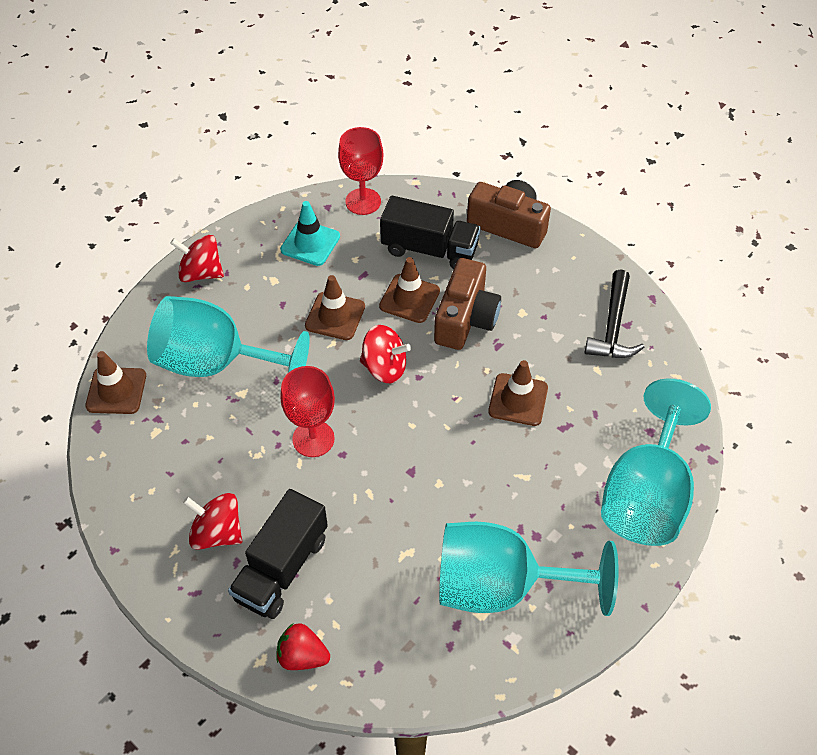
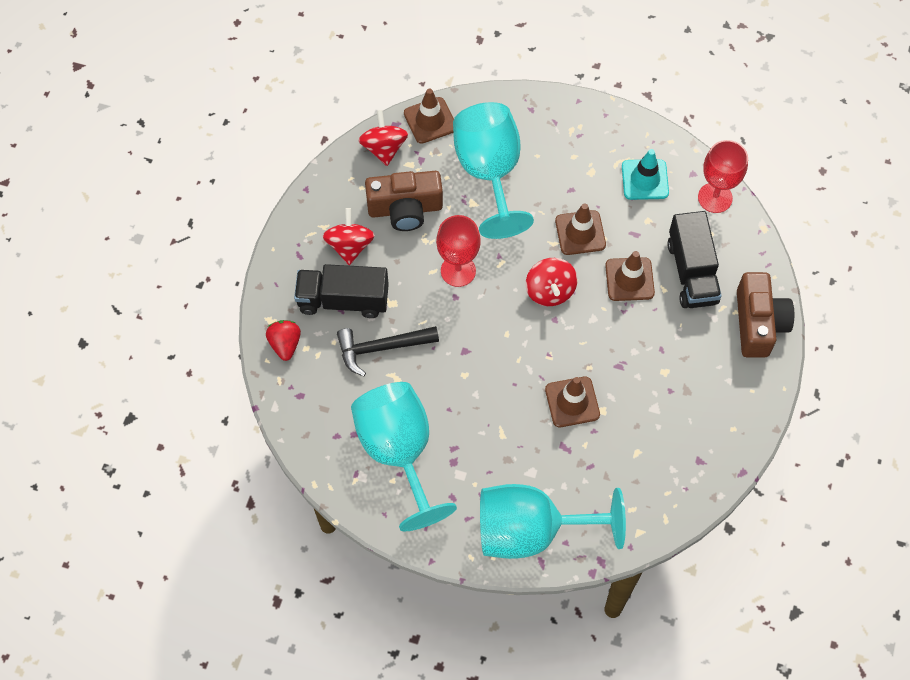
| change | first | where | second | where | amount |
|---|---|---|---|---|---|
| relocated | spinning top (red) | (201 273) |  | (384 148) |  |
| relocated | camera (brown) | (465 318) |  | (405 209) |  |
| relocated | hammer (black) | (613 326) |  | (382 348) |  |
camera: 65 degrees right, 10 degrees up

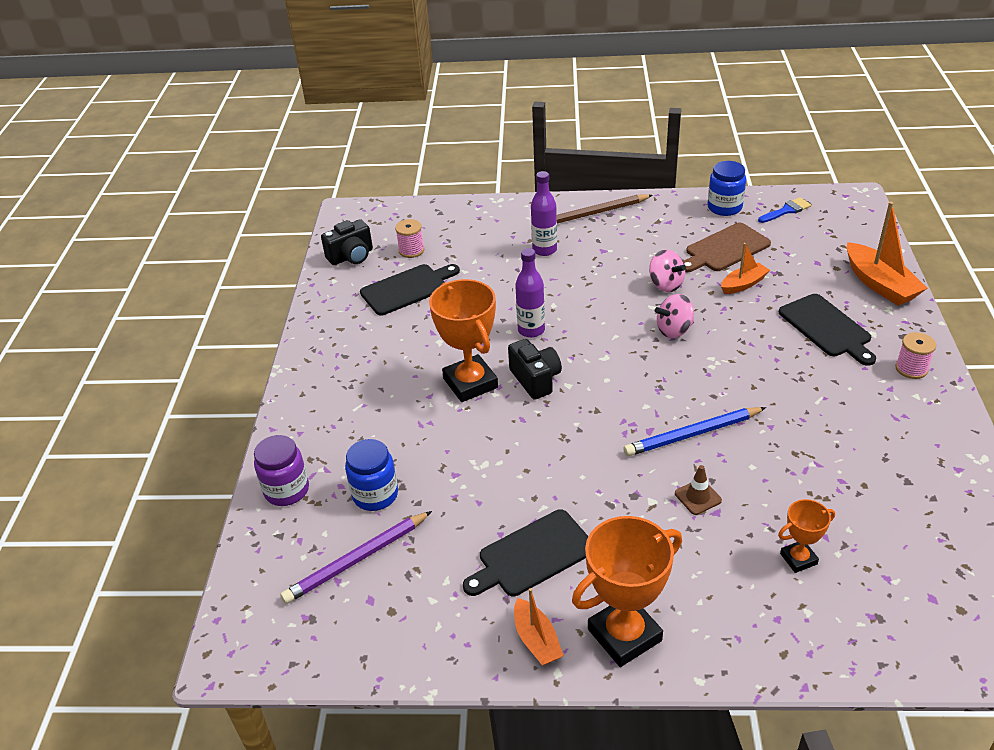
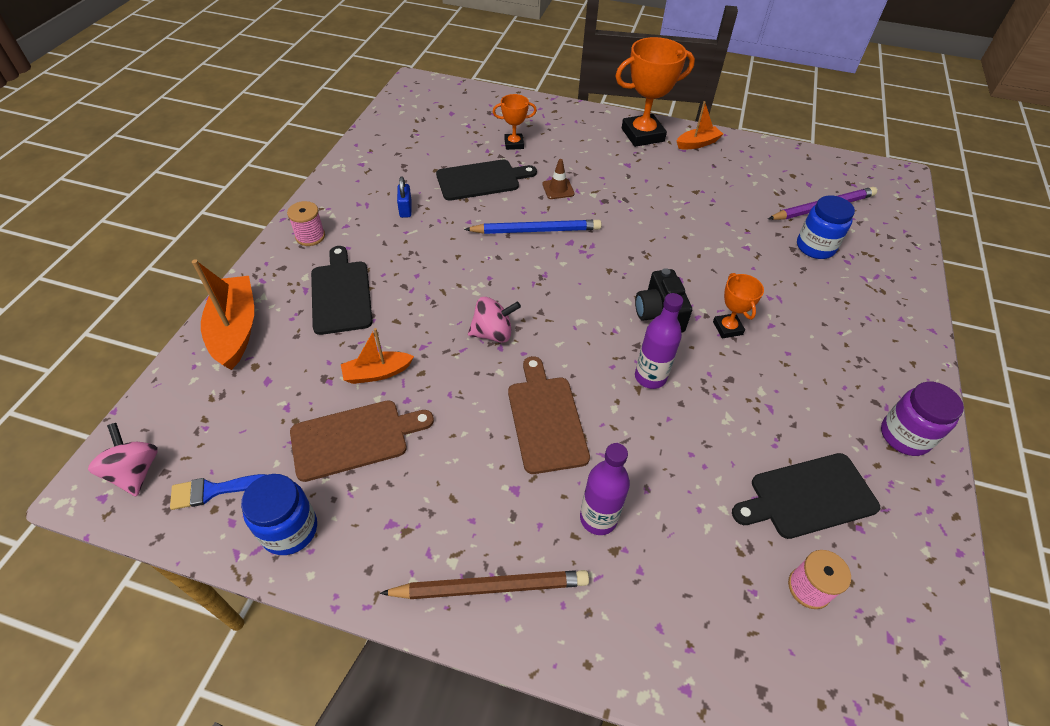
| change | first | where | second | where | amount |
|---|---|---|---|---|---|
| relocated | jar (purple) | (286 490) |  | (904 436) |  |
| missing | camera (black) | (351 256) |  |  |  |
| size | trophy (orange) | (470 383) |  | (727 328) | x0.53 |
| relocated | cutting board (black) | (532 555) |  | (481 180) |  |
| spun | boat (orange) | (536 640) |  | (697 143) | 75 degrees clockwise |
| relocated | spinning top (pink) | (665 285) |  | (135 472) |  |
| appeared |  |  | padlock (blue) | (405 209) |  |
| appeared |  |  | cutting board (brown) | (546 419) |  |
camera: 170 degrees left, 10 degrees up

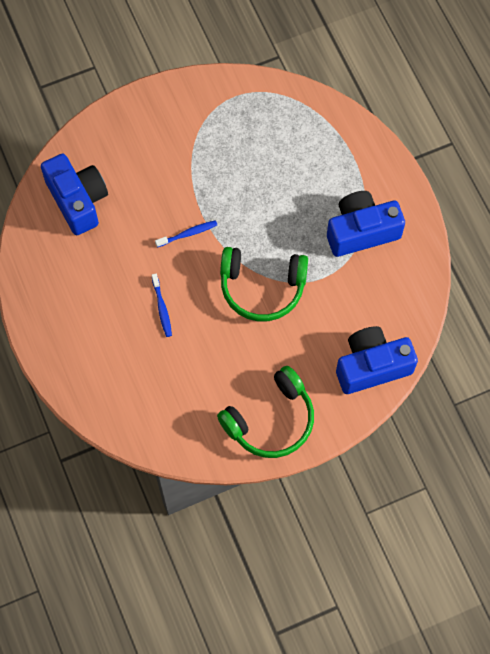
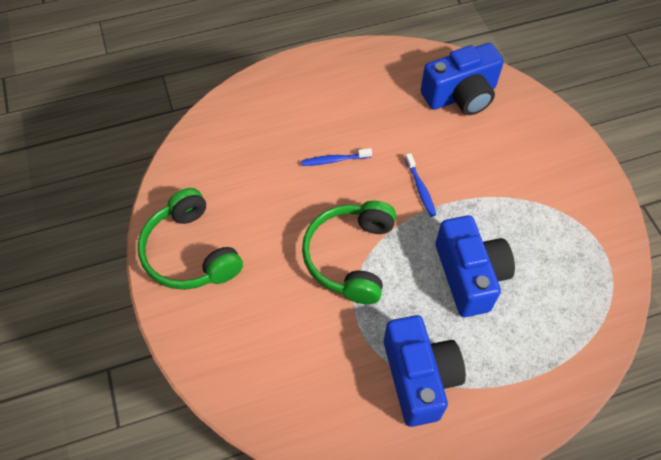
| change | first | where | second | where | amount |
|---|---|---|---|---|---|
| relocated | camera (blue) | (372 366) |  | (469 275) |  |
camera: 95 degrees right, 10 degrees down

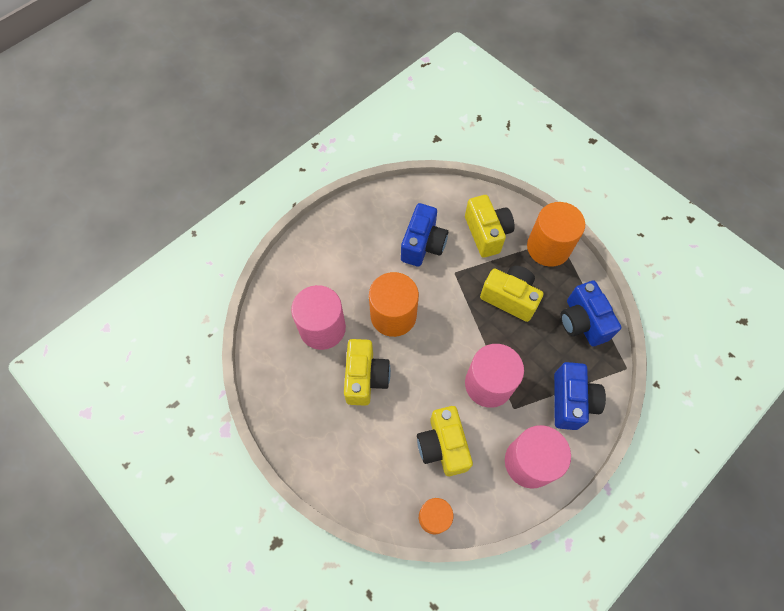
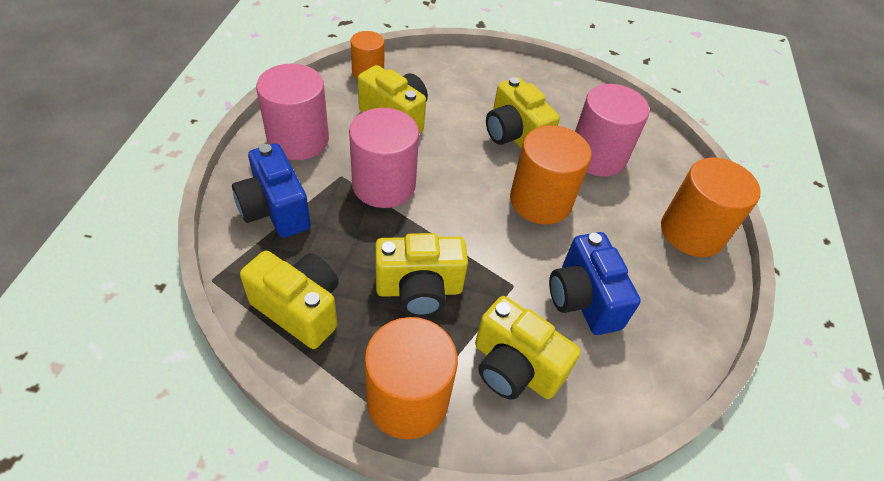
| change | first | where | second | where | amount |
|---|---|---|---|---|---|
| colour | camera (blue) | (582 322) | camera (yellow) | (299 309) |  |
| appeared |  |  | cylinder (orange) | (692 232) |  |
camera: 140 degrees right, 15 degrees down

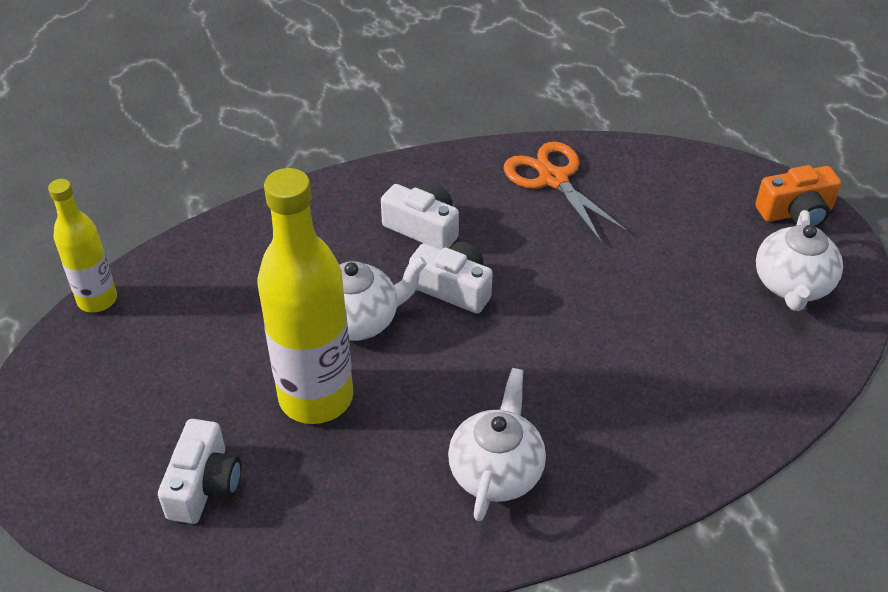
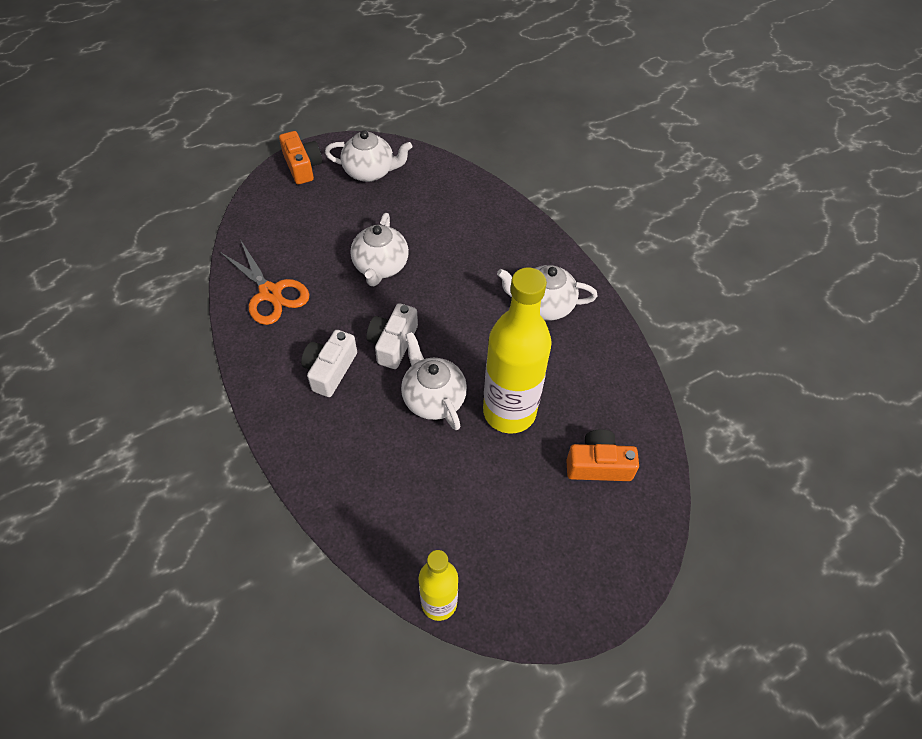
| change | first | where | second | where | amount |
|---|---|---|---|---|---|
| colour | camera (white) | (204 485) | camera (orange) | (598 465) |  |
| spun | scissors (orange) | (553 179) |  | (270 293) | 90 degrees counterclockwise |
| appeared |  |  | teapot (white) | (381 266) |  |
camera: 100 degrees left, 10 degrees up

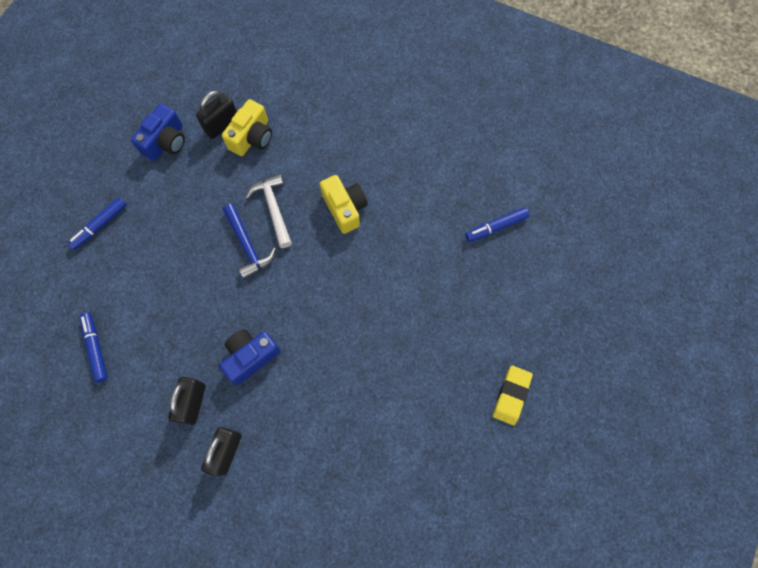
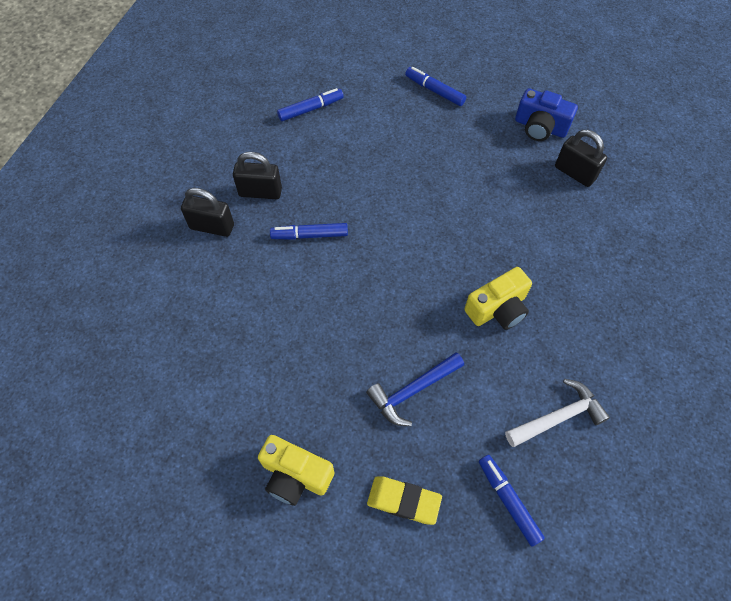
| change | first | where | second | where | amount |
|---|---|---|---|---|---|
| exchanged | camera (blue) | (251 356) | marker (blue) | (309 235) |  |
| relocated | camera (yellow) | (252 137) |  | (295 475) |  |
| relocated | hammer (blue) | (248 246) |  | (412 391) |  |
| relocated | hammer (white) | (273 208) |  | (558 417) |  |
| relocated | eraser (yellow) | (511 395) |  | (404 501) |  |
camera: 85 degrees right, 10 degrees down

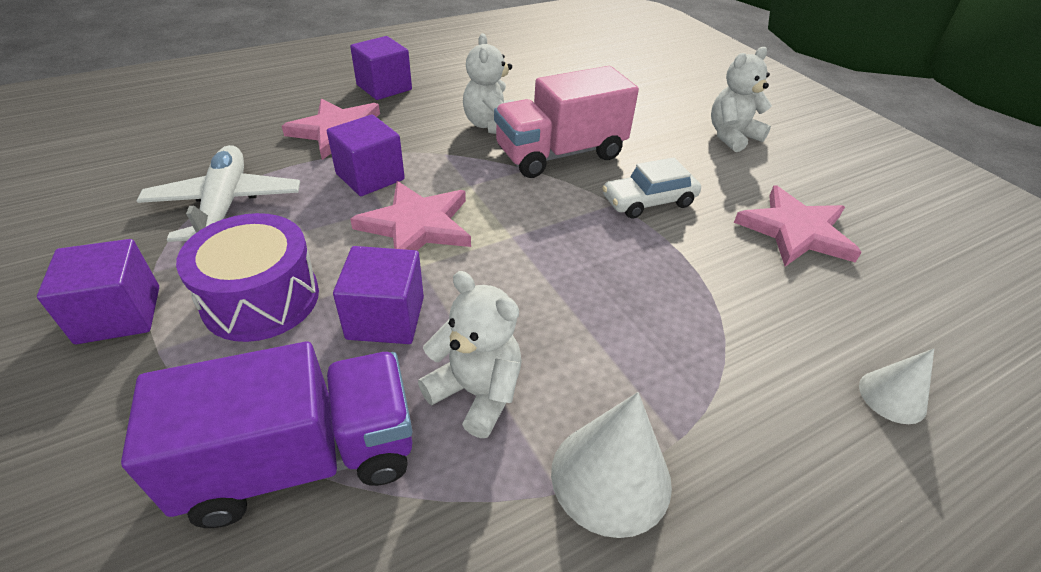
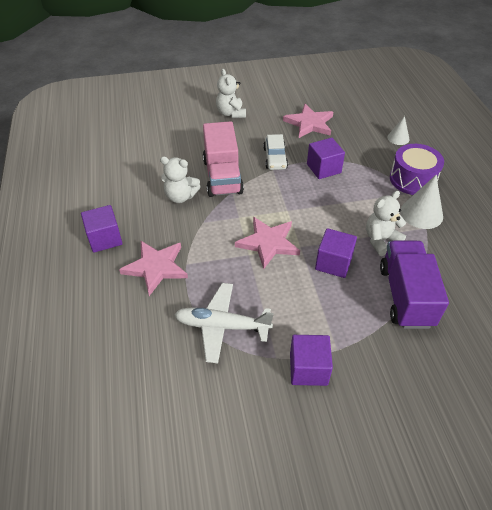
| change | first | where | second | where | amount |
|---|---|---|---|---|---|
| relocated | drum (purple) | (261 299) |  | (412 179) |  |
| relocated | cube (purple) | (370 177) |  | (323 168) |  |
camera: 70 degrees left, 5 degrees up

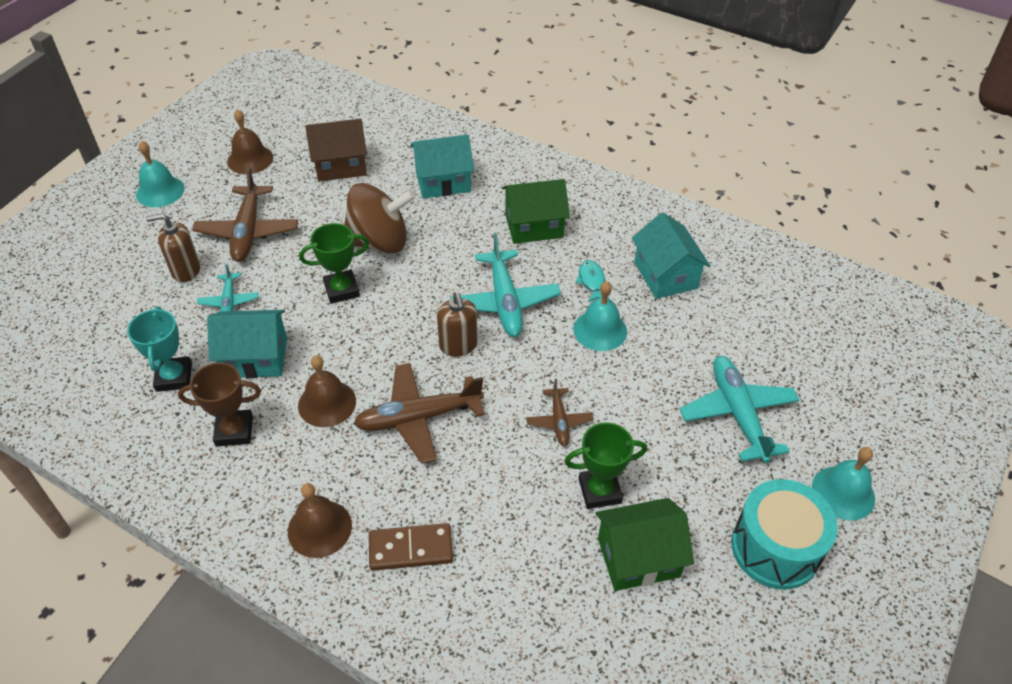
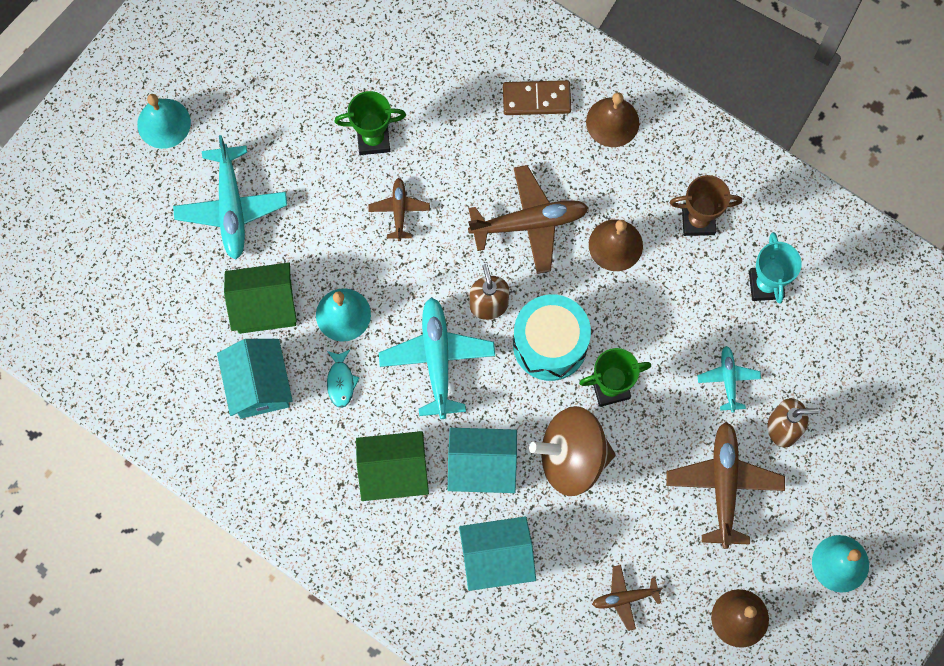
| change | first | where | second | where | amount |
|---|---|---|---|---|---|
| relocated | house (turquoise) | (255 357) |  | (482 466) |  |
| exchanged | house (brown) | (340 165) | plane (brown) | (624 598) |  |
| relocated | house (green) | (638 557) |  | (264 306) |  |
| relocated | drum (turquoise) | (775 548) |  | (550 344) |  |
camera: 175 degrees left, 25 degrees up

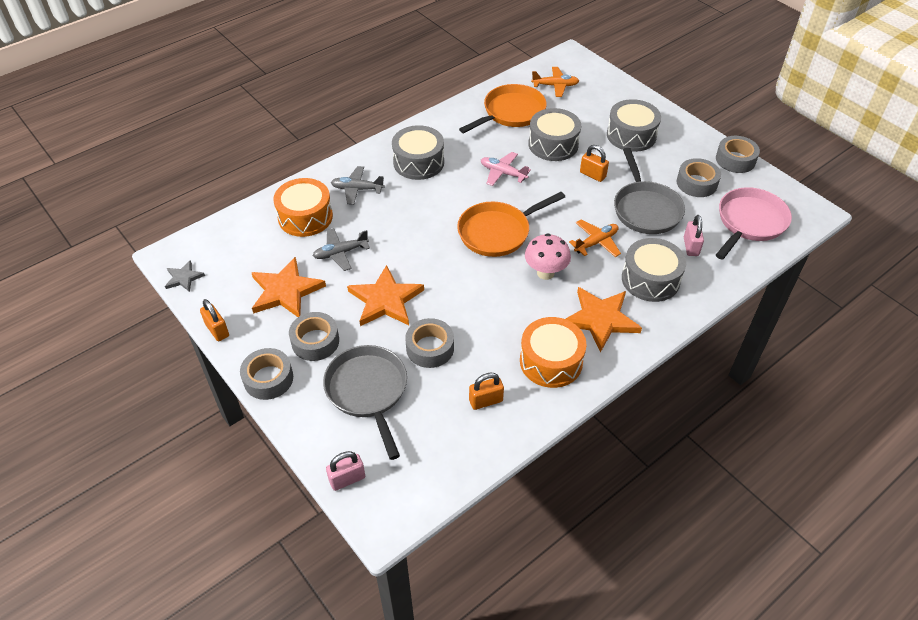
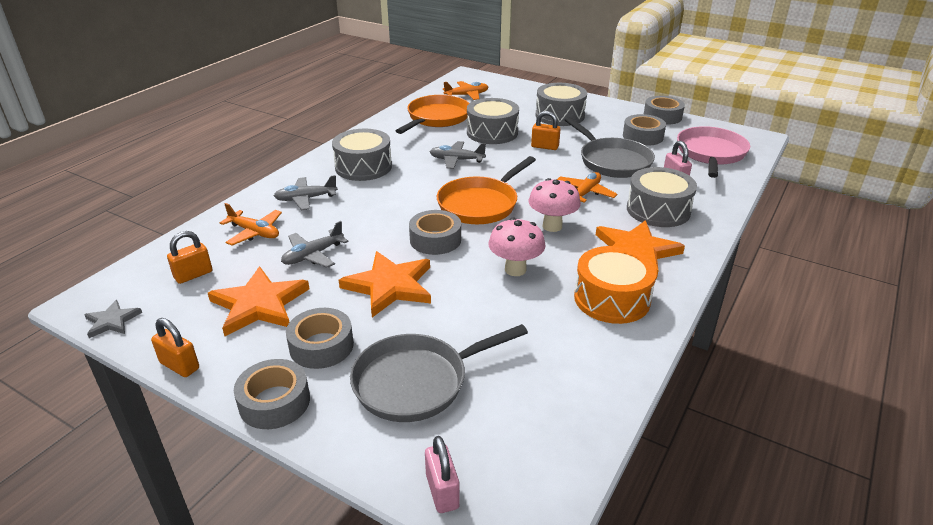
| change | first | where | second | where | amount |
|---|---|---|---|---|---|
| exchanged | drum (orange) | (305 217) | plane (orange) | (254 232) |  |
| spun | pan (grey) | (368 391) |  | (417 381) | 75 degrees counterclockwise |
| spun | padlock (pink) | (347 479) |  | (442 491) | 60 degrees counterclockwise |
| relocated | tape (grey) | (430 348) |  | (435 240) |  |
| relocated | padlock (orange) | (485 401) |  | (193 275) |  |
| colour | plane (pink) | (503 173) | plane (grey) | (456 160) |  |
| appeared |  |  | mushroom (pink) | (515 269) |  |
camera: 20 degrees left, 15 degrees down

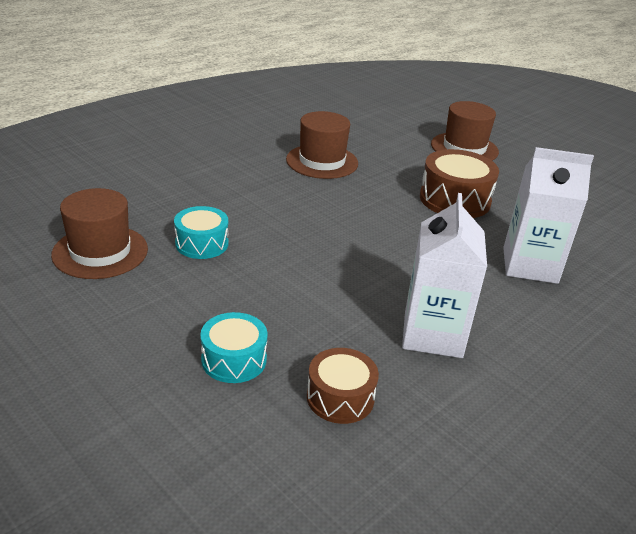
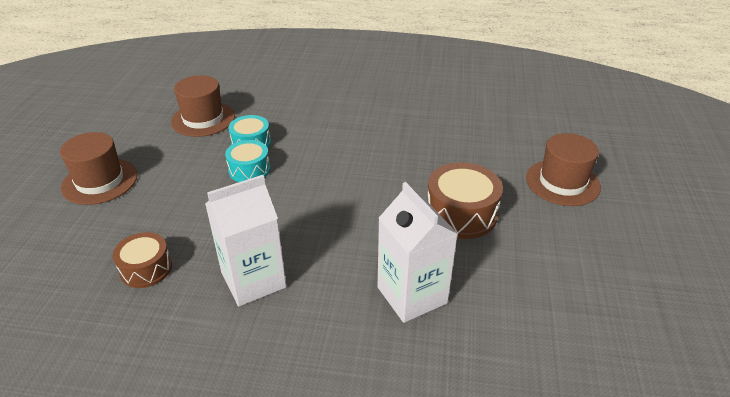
| change | first | where | second | where | amount |
|---|---|---|---|---|---|
| relocated | drum (turquoise) | (234 359) |  | (249 170) |  |
| relocated | hat (brown) | (322 161) |  | (100 181) |  |
camera: 55 degrees right, 5 degrees up

